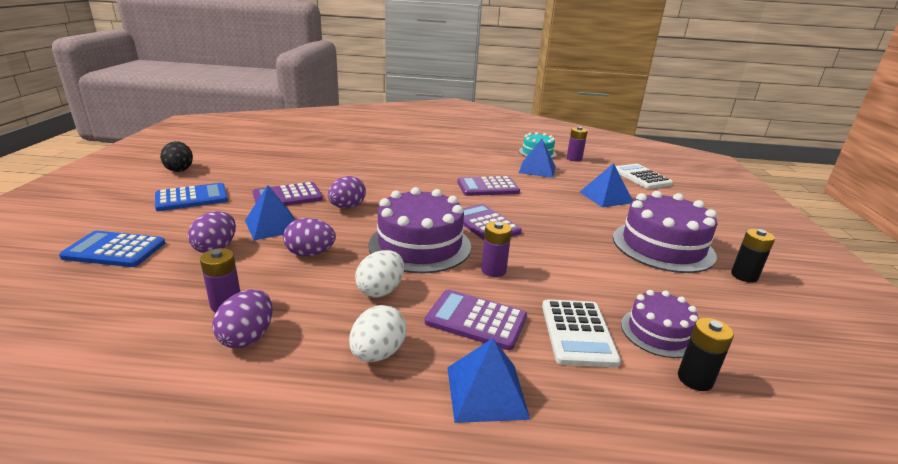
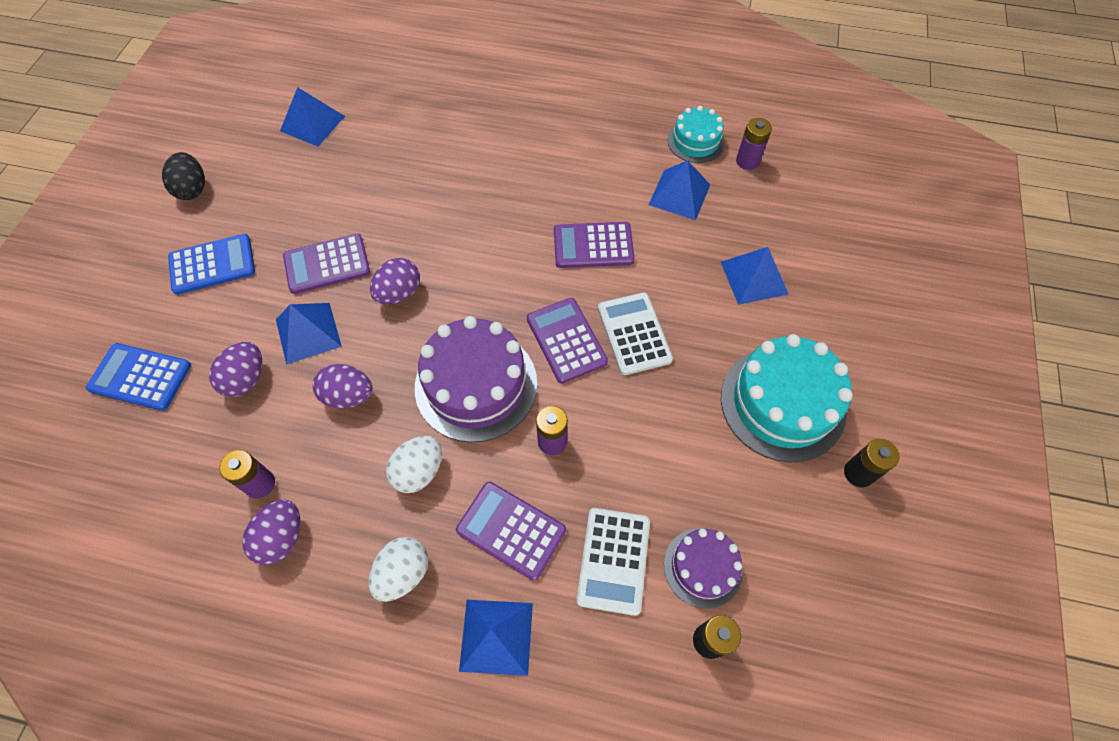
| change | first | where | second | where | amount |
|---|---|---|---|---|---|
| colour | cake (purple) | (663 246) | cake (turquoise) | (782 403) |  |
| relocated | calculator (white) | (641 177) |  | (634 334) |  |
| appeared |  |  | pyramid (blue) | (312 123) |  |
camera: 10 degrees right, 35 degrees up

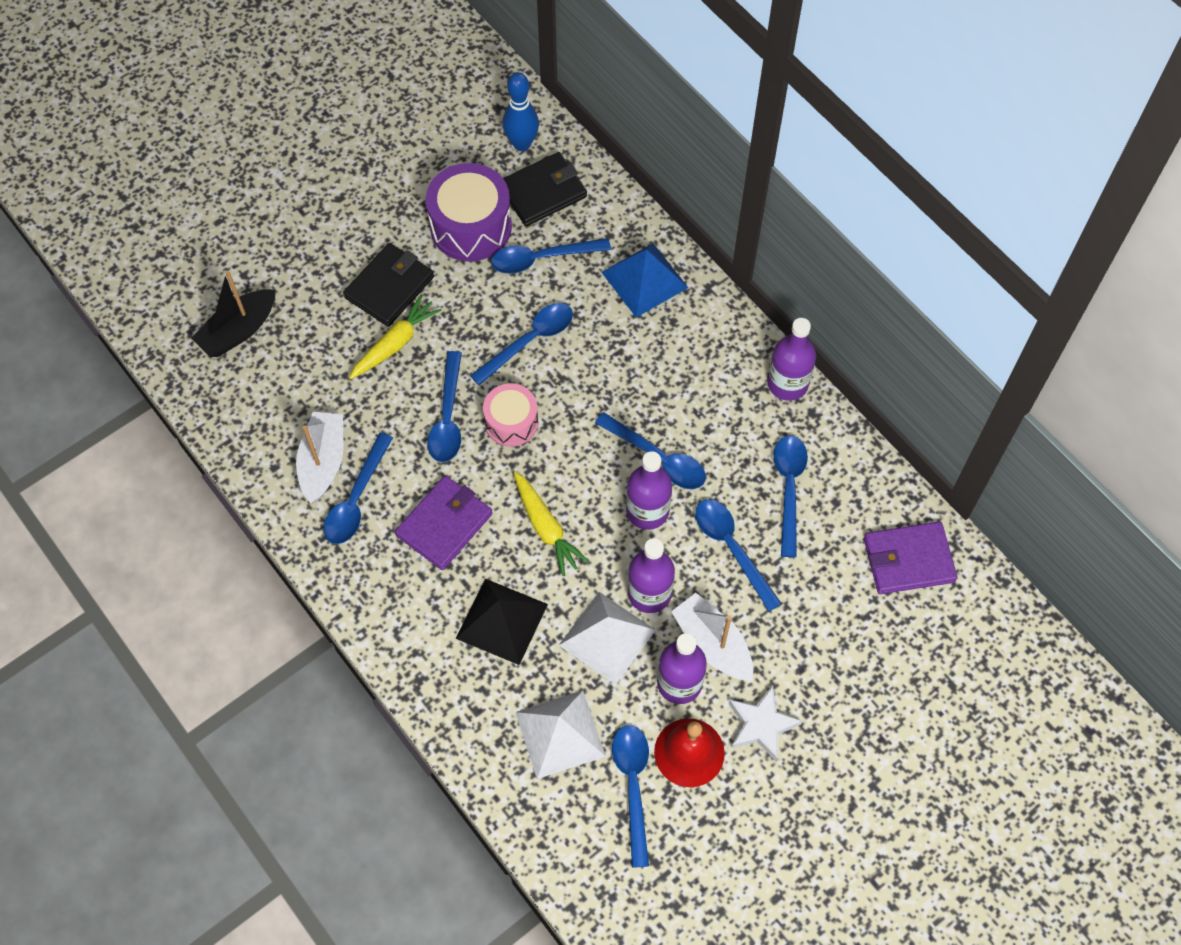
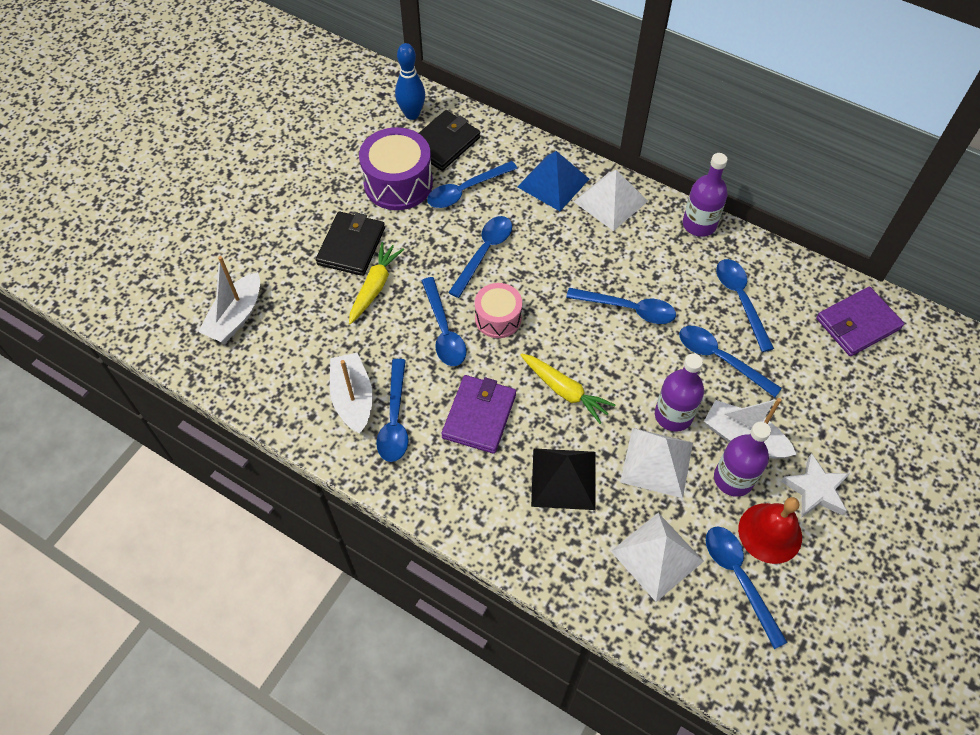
| change | first | where | second | where | amount |
|---|---|---|---|---|---|
| colour | boat (black) | (238 331) | boat (white) | (236 316) |  |
| missing | bottle (purple) | (647 511) |  |  |  |
| appeared |  |  | pyramid (white) | (610 201) |  |
camera: 20 degrees left, 5 degrees down

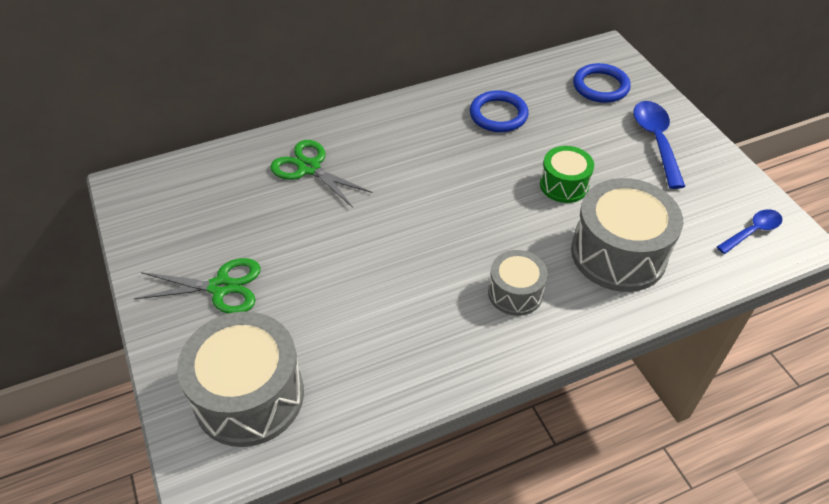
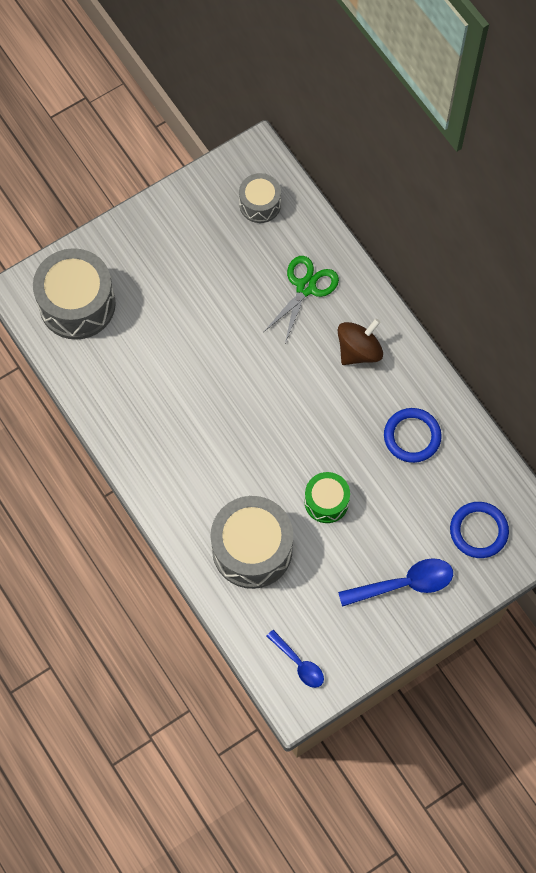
| change | first | where | second | where | amount |
|---|---|---|---|---|---|
| missing | scissors (green) | (221 287) |  |  |  |
| relocated | drum (grey) | (515 293) |  | (260 204) |  |
| appeared |  |  | spinning top (brown) | (359 350) |  |
camera: 80 degrees right, 20 degrees up

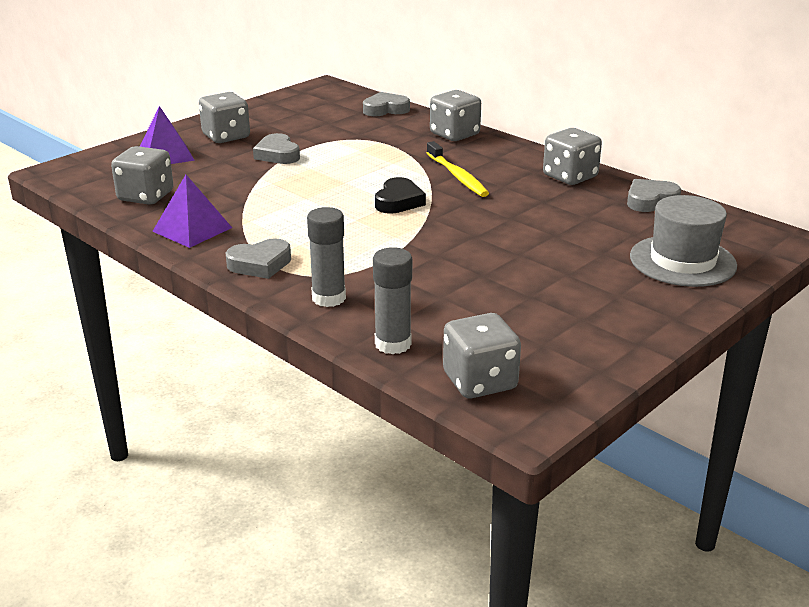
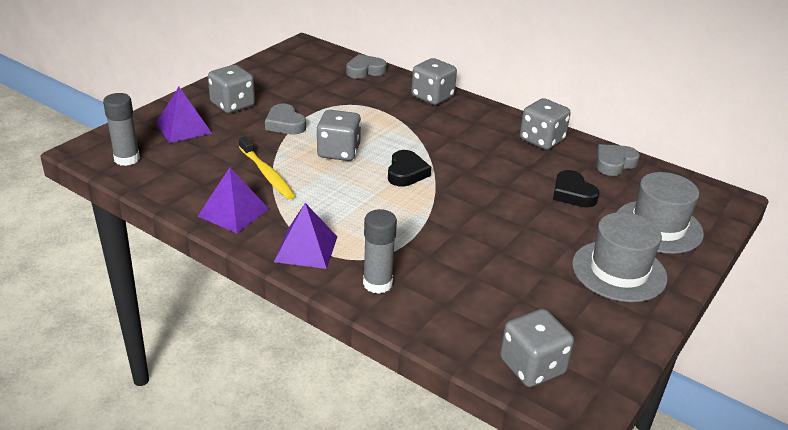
| change | first | where | second | where | amount |
|---|---|---|---|---|---|
| relocated | dice (grey) | (146 196) |  | (338 152) |  |
| exchanged | heart (grey) | (260 264) | pyramid (purple) | (306 249) |  |
| relocated | glue stick (grey) | (393 344) |  | (127 159) |  |
| relocated | toothbrush (yellow) | (457 176) |  | (267 174) |  |
| appeared |  |  | heart (black) | (573 194) |  |
| appeared |  |  | hat (grey) | (619 271) |  |
camera: 10 degrees left, 5 degrees up

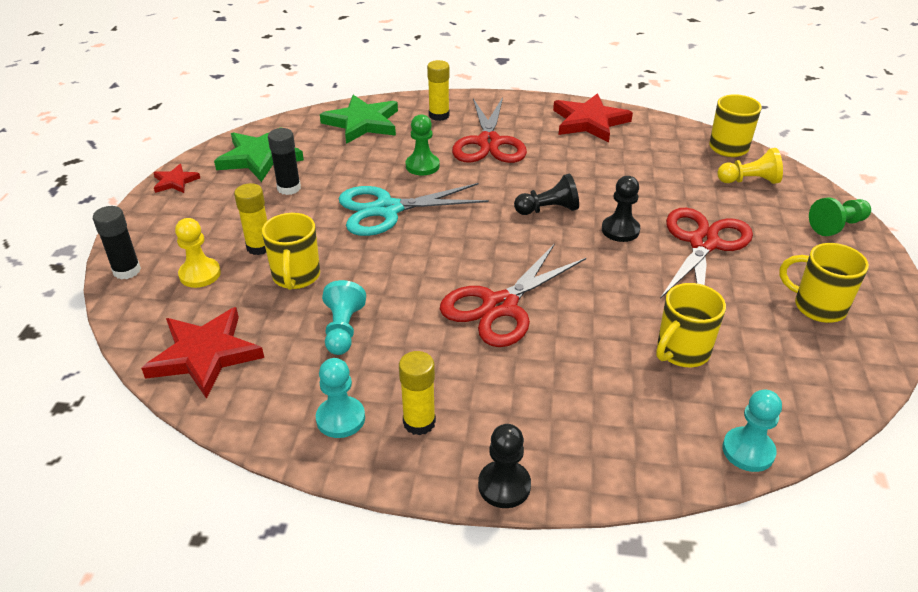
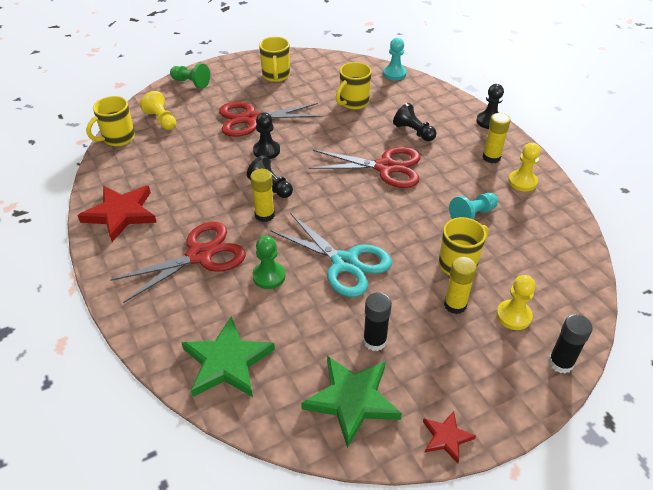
| change | first | where | second | where | amount |
|---|---|---|---|---|---|
| missing | star (red) | (205 355) |  |  |  |
| colour | pawn (turquoise) | (340 418) | pawn (yellow) | (522 182) |  |
| relocated | glue stick (yellow) | (439 115) |  | (264 215) |  |
| spun | mug (yellow) | (681 352) |  | (353 102) | 120 degrees clockwise |
| appeared |  |  | pawn (black) | (413 132) |  |
camera: 125 degrees left, 5 degrees up

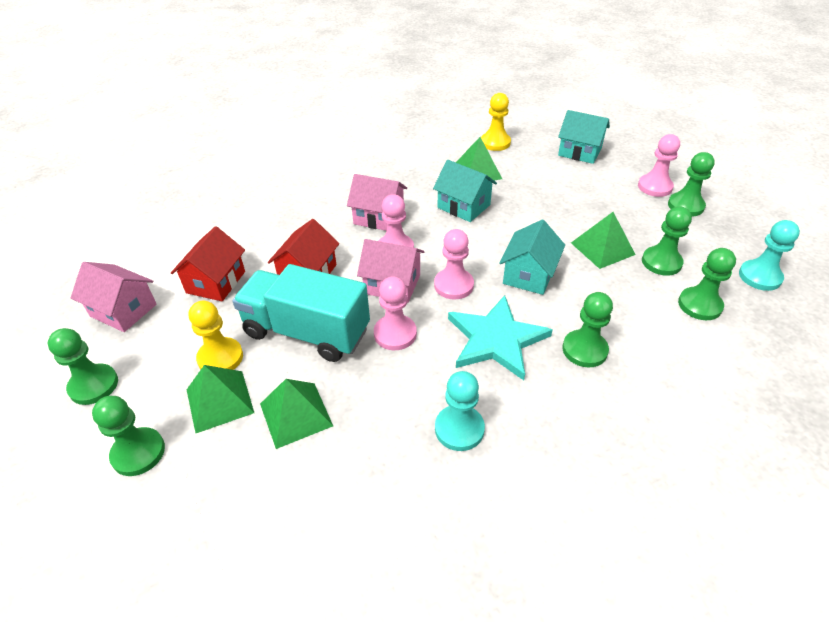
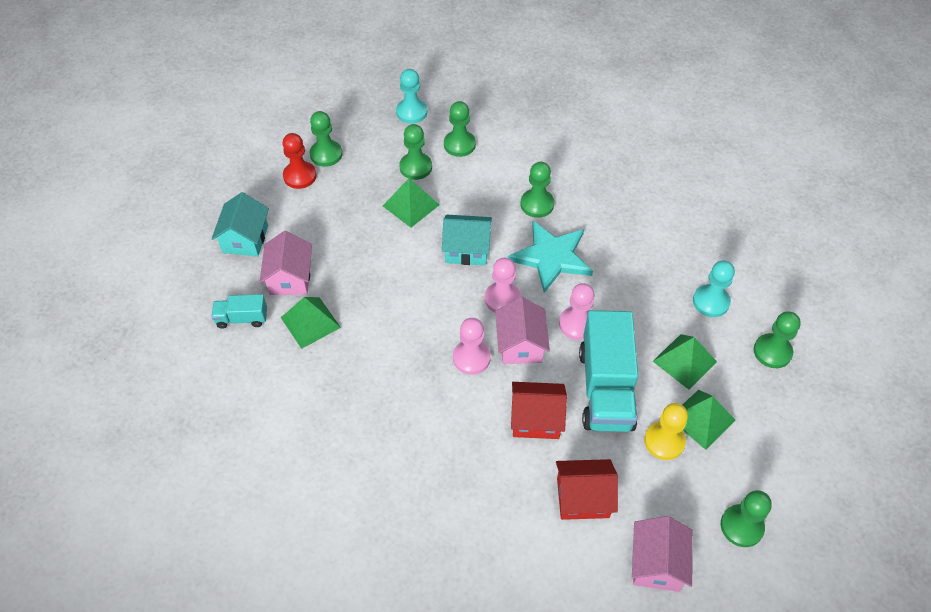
| change | first | where | second | where | amount |
|---|---|---|---|---|---|
| relocated | pawn (green) | (138 453) |  | (772 352) |  |
| relocated | house (pink) | (378 217) |  | (290 278) |  |
| missing | house (turquoise) | (463 206) |  |  |  |
| relocated | pawn (turquoise) | (459 429) |  | (711 302) |  |
| exchanged | pawn (yellow) | (495 143) | truck (turquoise) | (242 318) |  |
| colour | pawn (pink) | (655 187) | pawn (red) | (300 176) |  |
camera: 110 degrees left, 10 degrees up

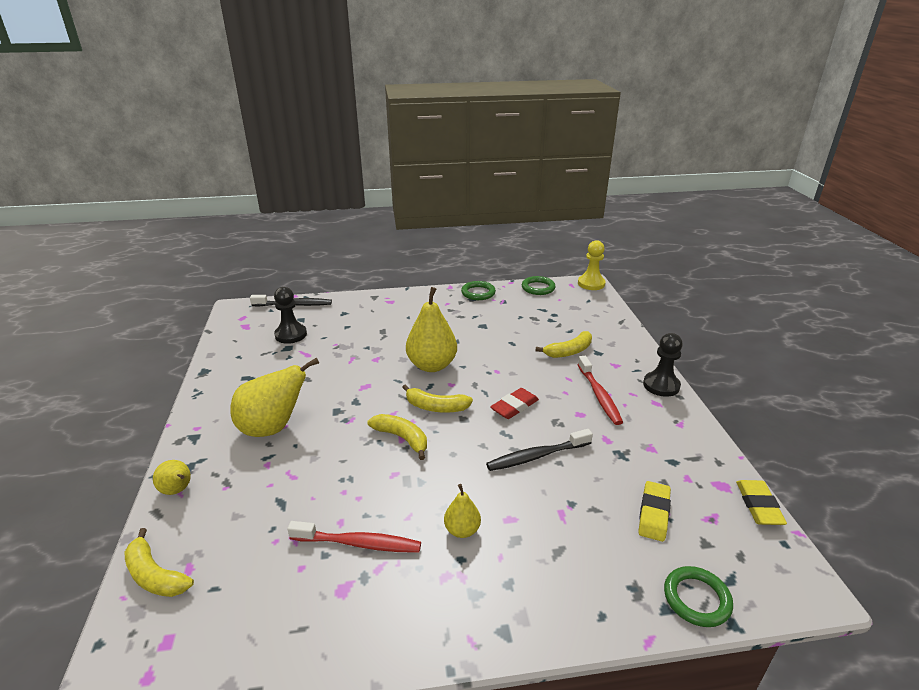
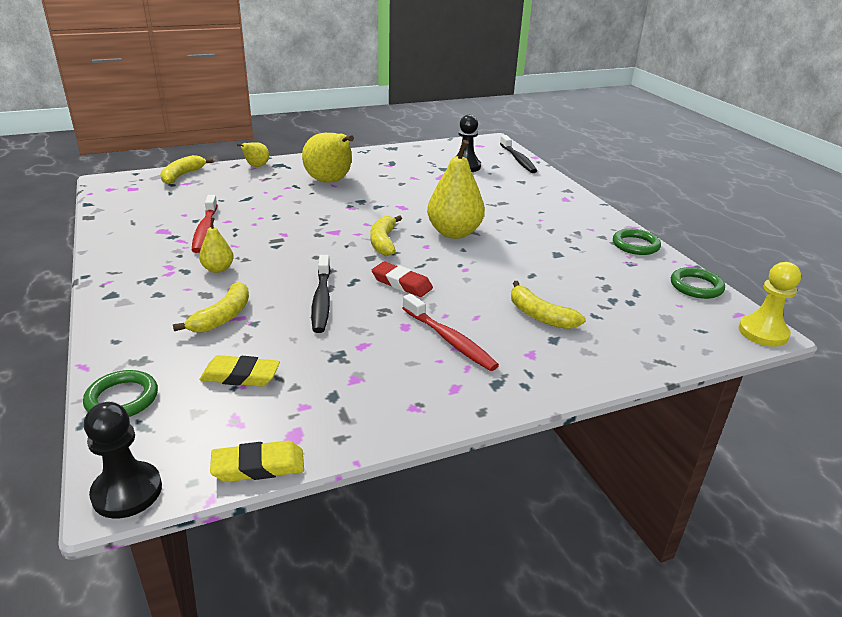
| change | first | where | second | where | amount |
|---|---|---|---|---|---|
| relocated | banana (yellow) | (402 438) |  | (223 317) |  |
| spun | toothbrush (black) | (536 456) |  | (321 300) | 150 degrees counterclockwise |
| spun | toothbrush (red) | (599 395) |  | (449 340) | 105 degrees counterclockwise |
| relocated | pawn (black) | (661 385) |  | (127 492) |  |
camera: 75 degrees right, 0 degrees up

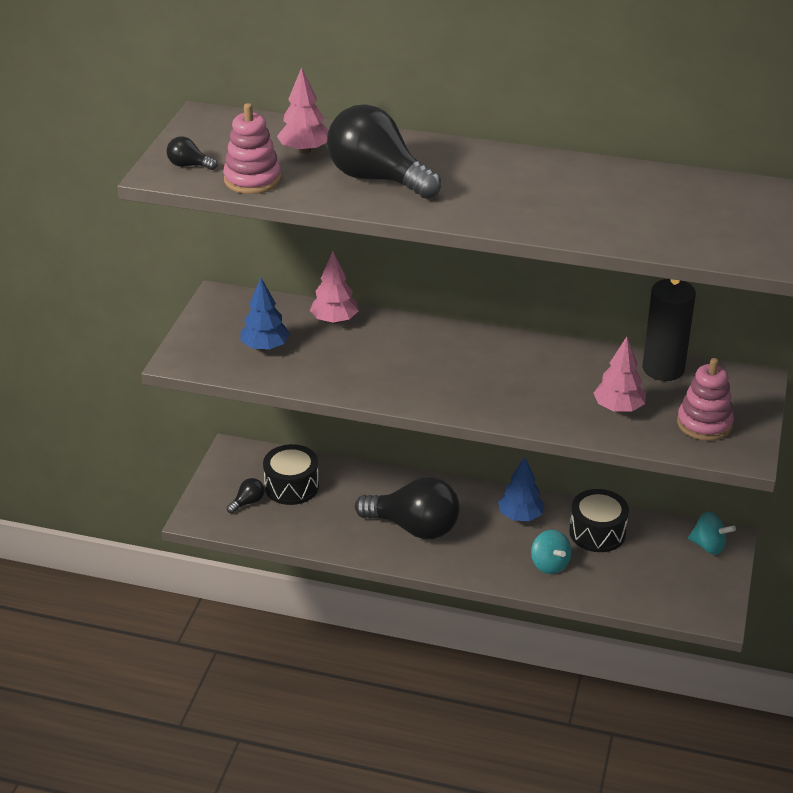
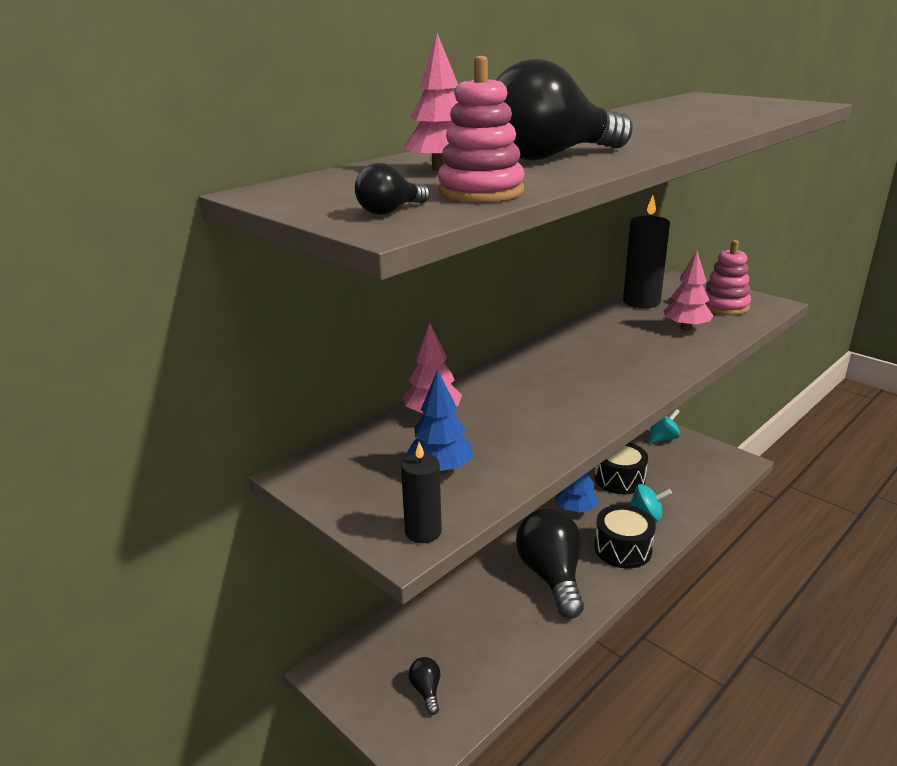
| change | first | where | second | where | amount |
|---|---|---|---|---|---|
| relocated | drum (black) | (291 486) |  | (622 549) |  |
| spun | light bulb (black) | (414 527) |  | (551 576) | 60 degrees counterclockwise |
| appeared |  |  | candle (black) | (423 532) |  |
camera: 60 degrees left, 10 degrees down

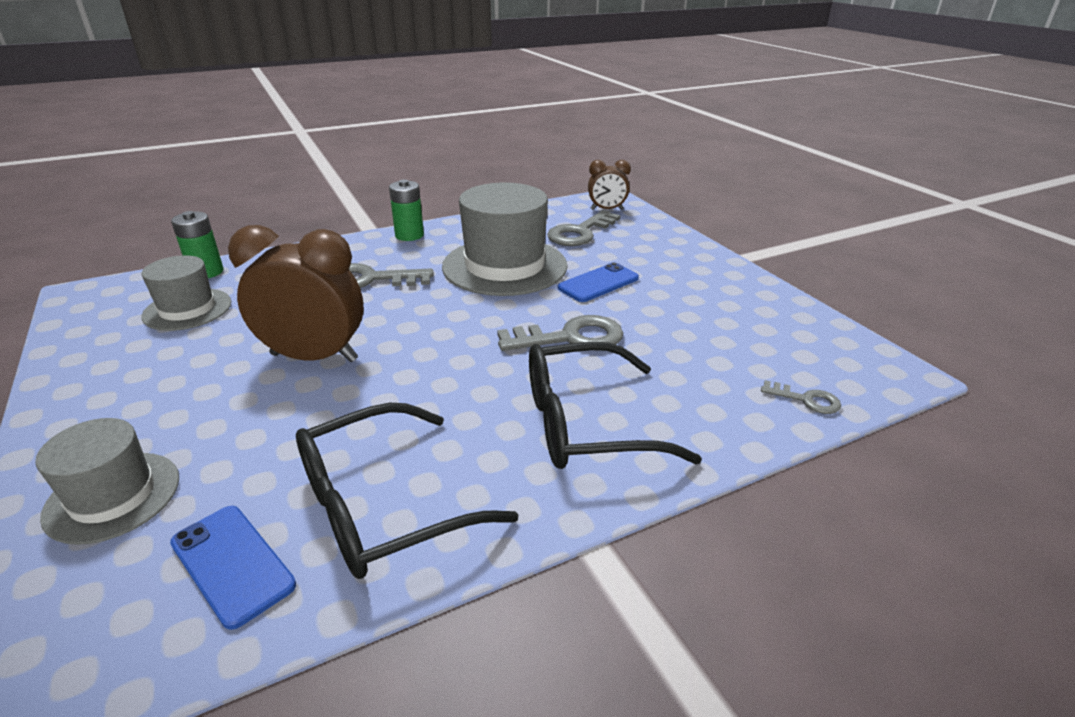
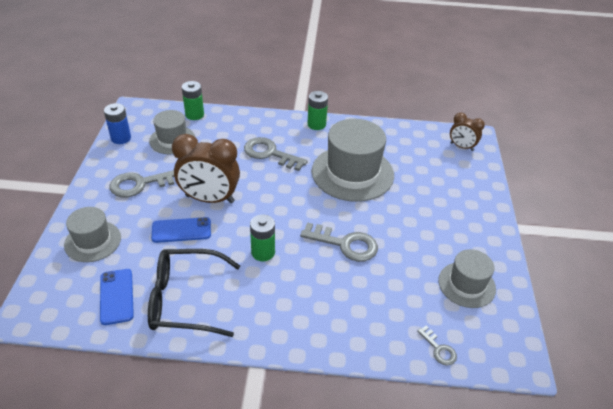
| change | first | where | second | where | amount |
|---|---|---|---|---|---|
| spun | clock (brown) | (314 357) |  | (210 199) | 150 degrees clockwise |
| missing | glasses (black) | (585 423) |  |  |  |
| relocated | key (grey) | (580 233) |  | (140 184) |  |
| relocated | phone (blue) | (598 283) |  | (181 230) |  |
| appeared |  |  | battery (blue) | (121 138) |  |
| appeared |  |  | battery (green) | (263 252) |  |
| appeared |  |  | hat (grey) | (466 284) |  |
camera: 30 degrees right, 10 degrees up

